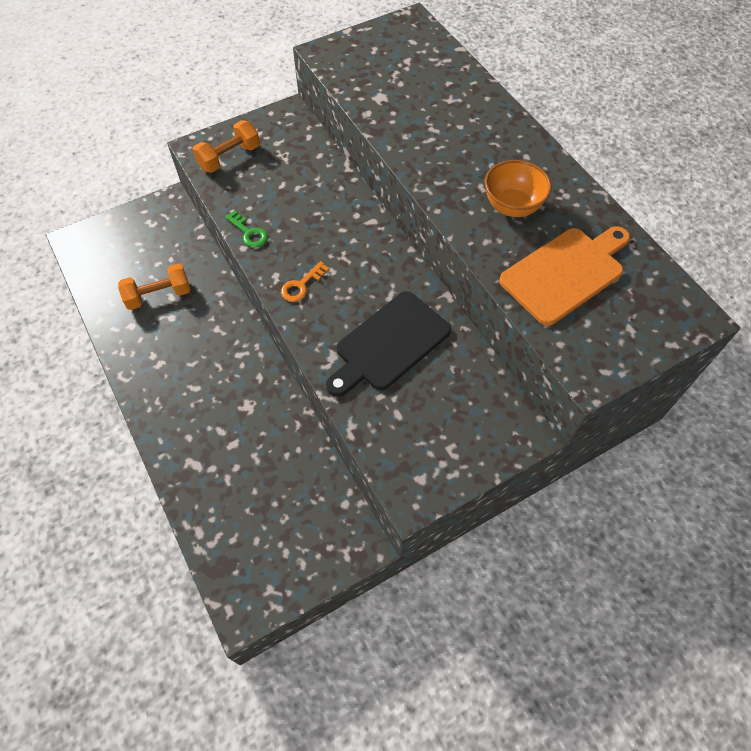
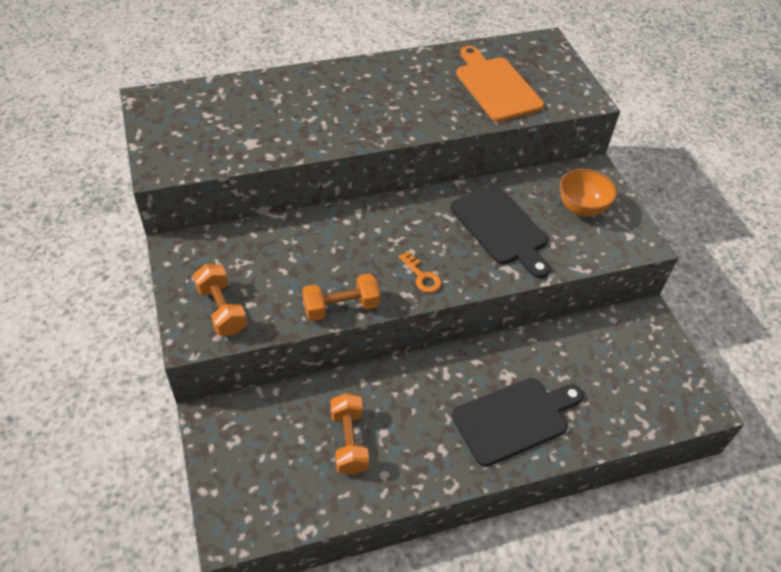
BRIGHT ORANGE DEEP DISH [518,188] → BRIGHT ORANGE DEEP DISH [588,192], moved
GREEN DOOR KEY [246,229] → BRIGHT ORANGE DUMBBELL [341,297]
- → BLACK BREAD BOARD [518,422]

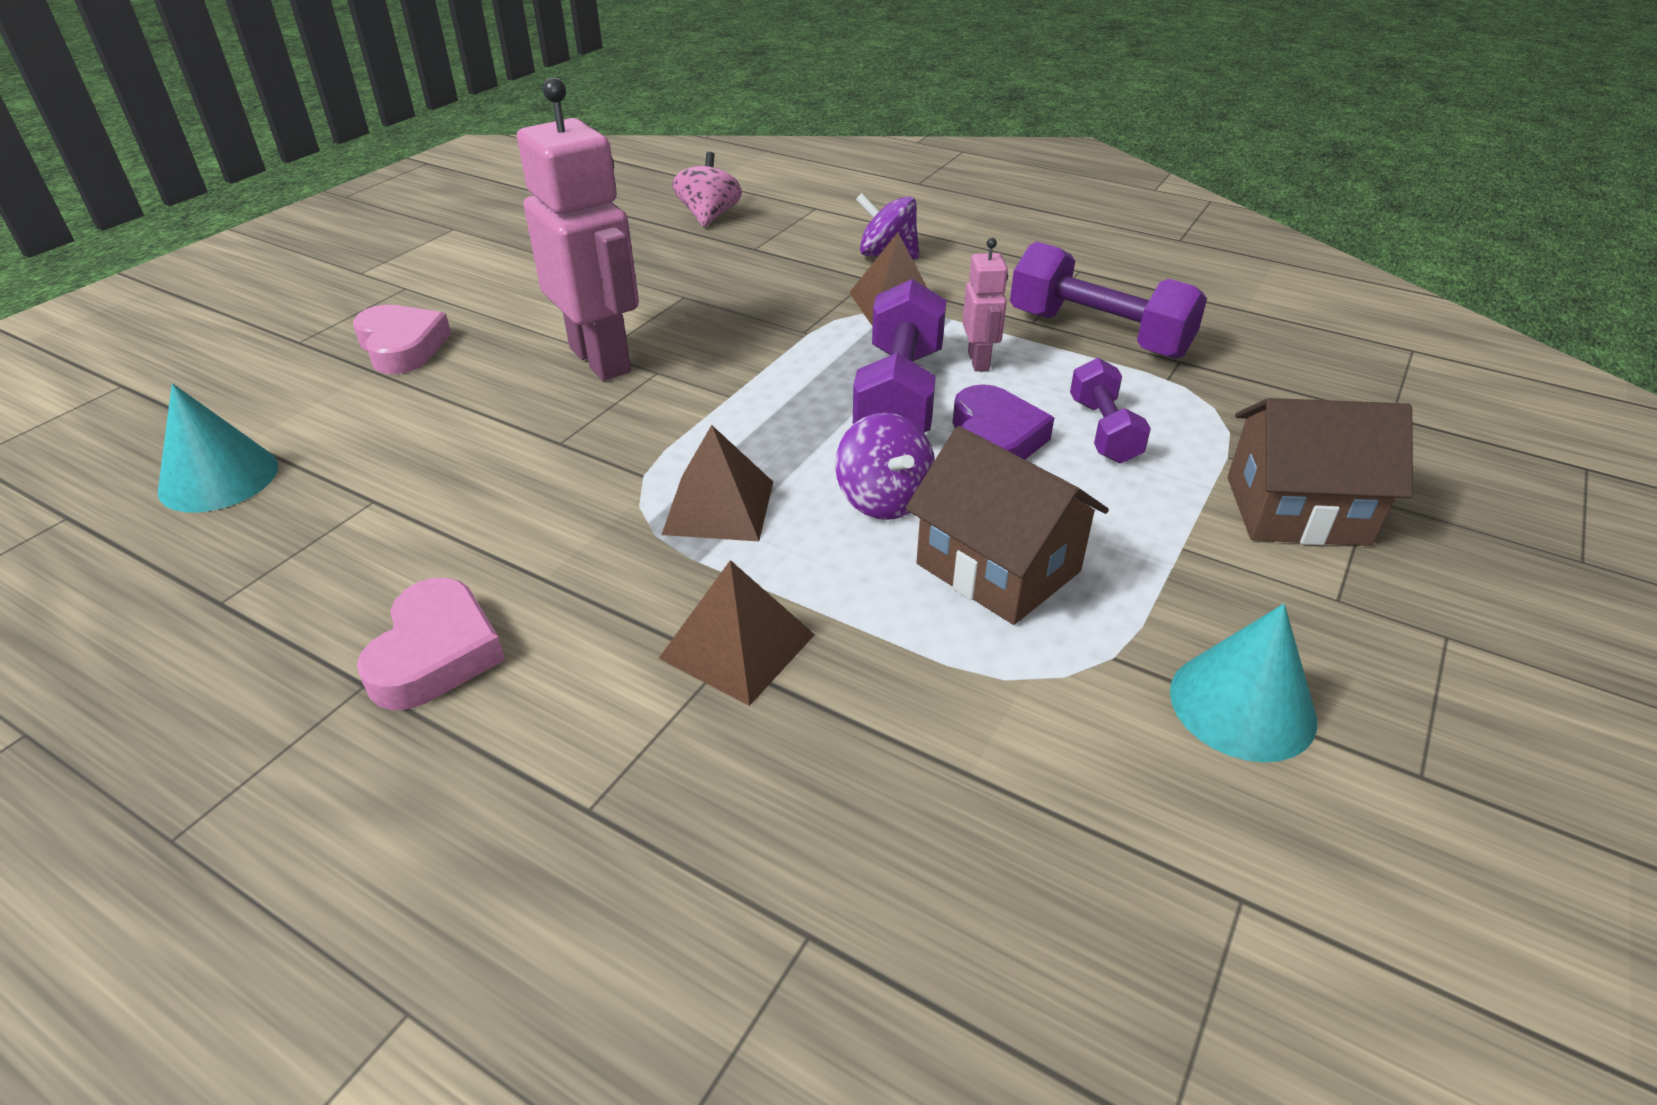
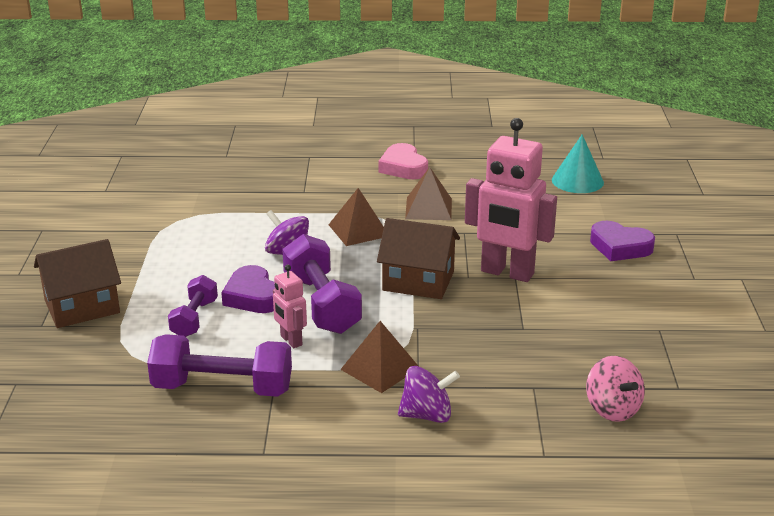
PINK HEART SHAPE [402,339] → PURPLE HEART SHAPE [622,241]
PURPLE DUMBBELL [1110,410] → PURPLE DUMBBELL [193,306], 45 degrees clockwise
RUSSET HOUSE [1007,525] → RUSSET HOUSE [418,258], moved
RUSSET PYRAMID SHAPE [736,633] → RUSSET PYRAMID SHAPE [428,193], moved
AQUA CONE [1243,683] → -

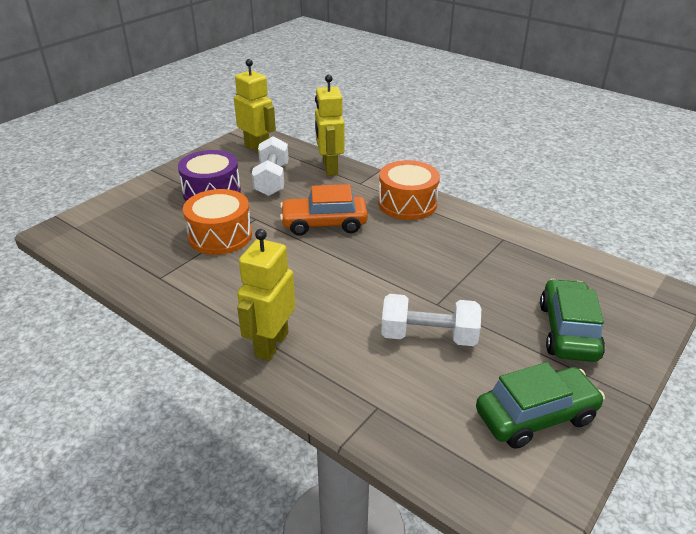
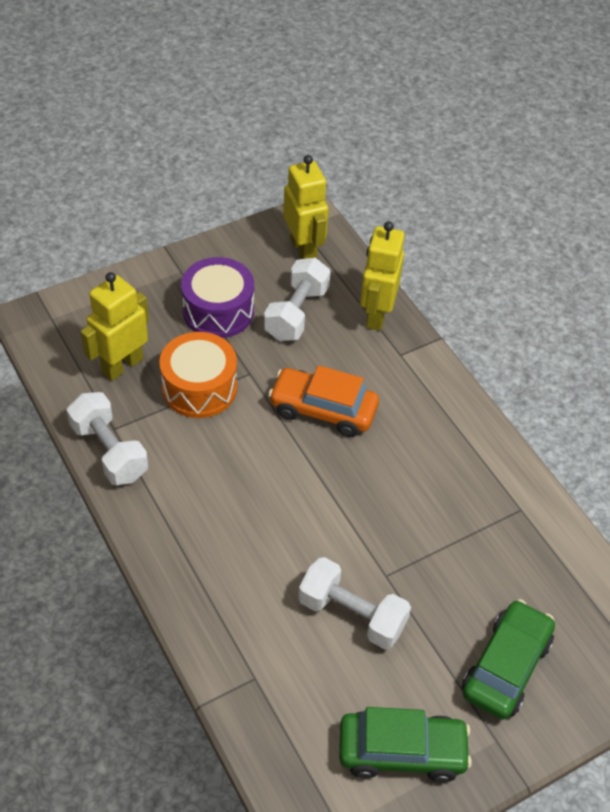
BRIGHT ORANGE TOY DRUM [409,190] → -
BRIGHT YELLOW TOY ROBOT [266,295] → BRIGHT YELLOW TOY ROBOT [114,326], moved
- → SNOW-WHITE DUMBBELL [107,438]

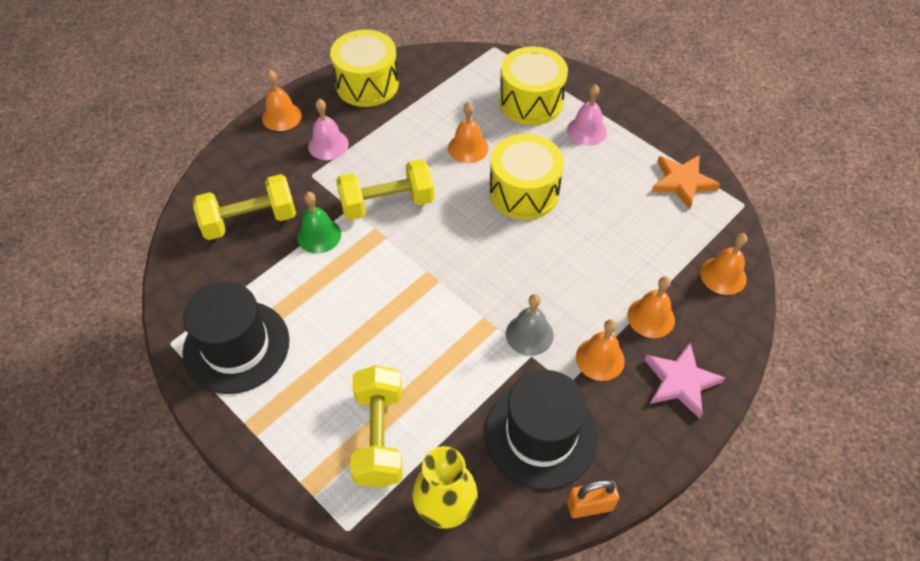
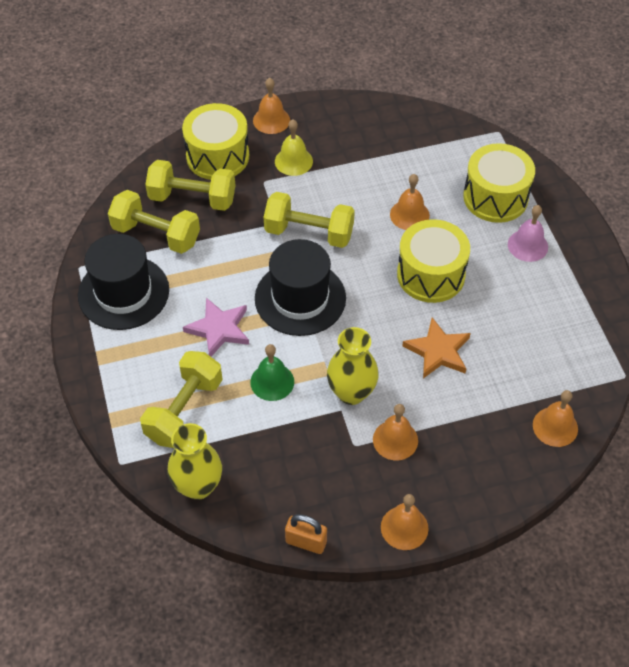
BRIGHT YELLOW TOY DRUM [364,68] → BRIGHT YELLOW TOY DRUM [215,141], moved
PINK BELL [328,129] → BRIGHT YELLOW BELL [294,148]
BRIGHT ORANGE STAR SHAPE [685,182] → BRIGHT ORANGE STAR SHAPE [436,347], moved
GREEN BELL [319,223] → GREEN BELL [272,372], moved
BRIGHT ORANGE BELL [651,307] → BRIGHT ORANGE BELL [405,522], moved
ASH-GREY BELL [530,325] → BRIGHT YELLOW TALL VASE [353,366]
PINK STAR SHAPE [684,380] → PINK STAR SHAPE [216,327], moved
BLACK TOP HAT [541,430] → BLACK TOP HAT [300,287], moved
- → BRIGHT YELLOW DUMBBELL [154,222]

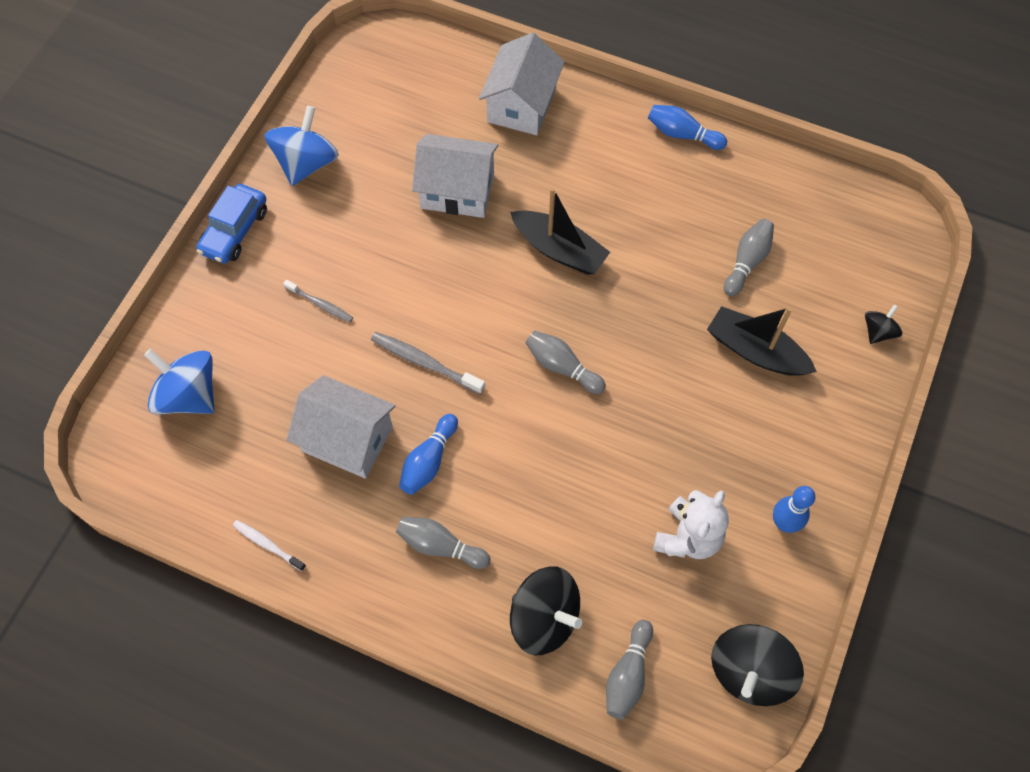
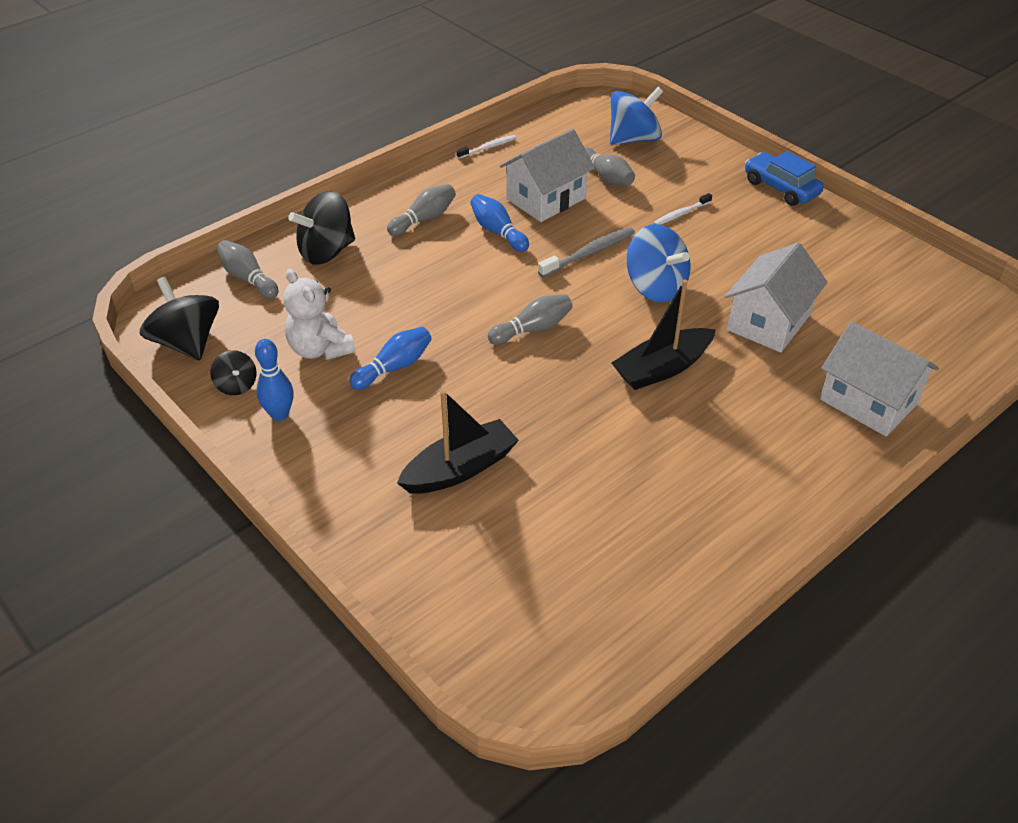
BLUE SPINNING TOP [301,145] → BLUE SPINNING TOP [658,263], moved
BLUE BOWLING PIN [687,127] → BLUE BOWLING PIN [390,358], moved
ASH-GREY BOWLING PIN [749,258] → ASH-GREY BOWLING PIN [609,166], moved
ASH-GREY DENTAL BRUSH [318,301] → SNOW-WHITE DENTAL BRUSH [682,209]
BLACK SPINNING TOP [883,324] → BLACK SPINNING TOP [233,372], moved

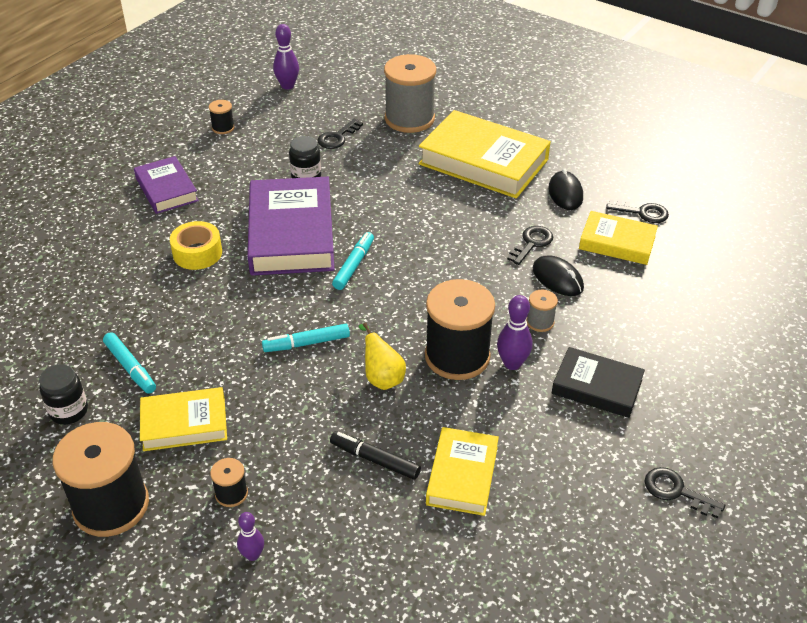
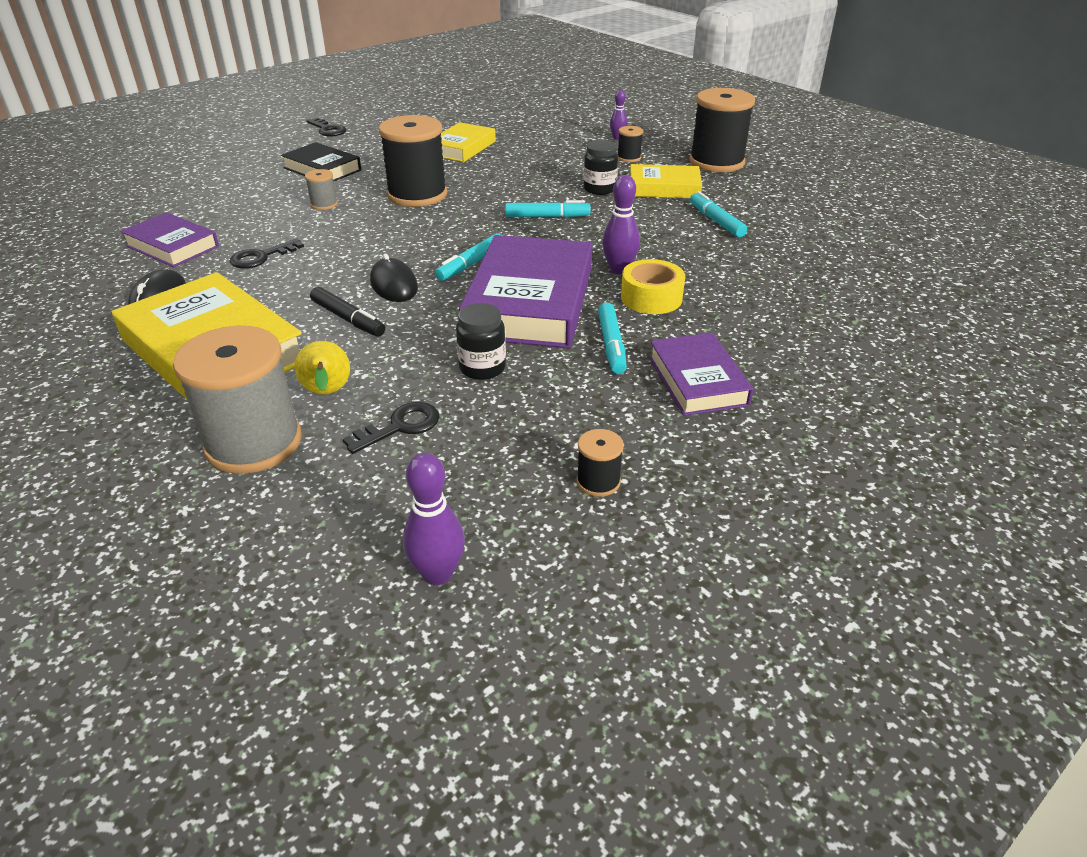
BLACK DOOR KEY [637,211] → -
BRIGHT YELLOW HARDBACK [618,238] → PURPLE HARDBACK [169,239]
BLACK MOUSE [558,275] → BLACK MOUSE [394,277], moved
PURPLE BOWLING PIN [515,332] → PURPLE BOWLING PIN [621,224], moved
BRIGHT YELLOW TOY PEAR [382,356] → BRIGHT YELLOW TOY PEAR [322,368], moved
BLACK JAM JAR [63,394] → BLACK JAM JAR [601,167], moved
BLACK MARKER PEN [375,455] → BLACK MARKER PEN [347,312], moved
- → AQUA MARKER PEN [612,338]

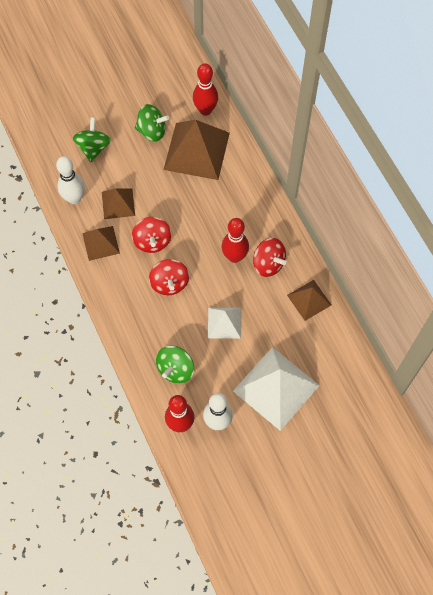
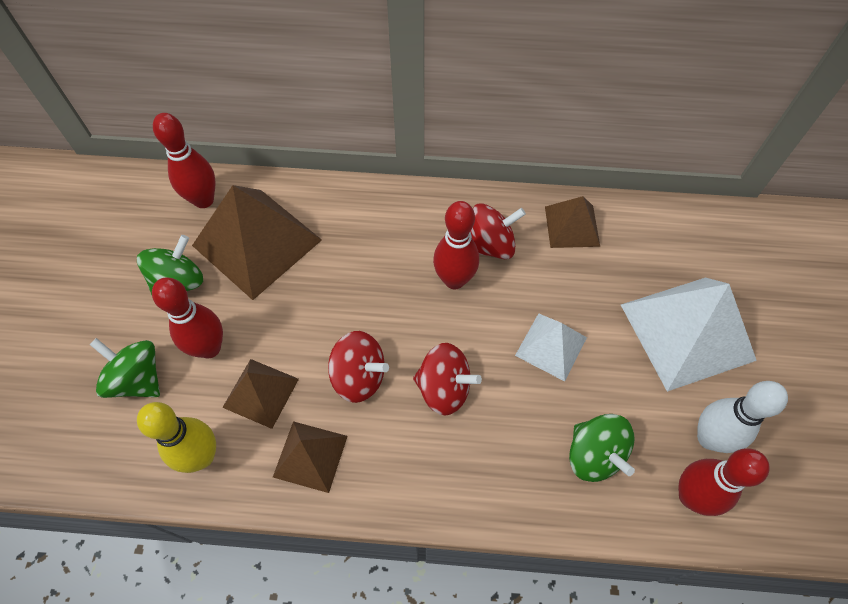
SNOW-WHITE BOWLING PIN [70,180] → BRIGHT YELLOW BOWLING PIN [176,437]
- → SCARLET BOWLING PIN [187,317]

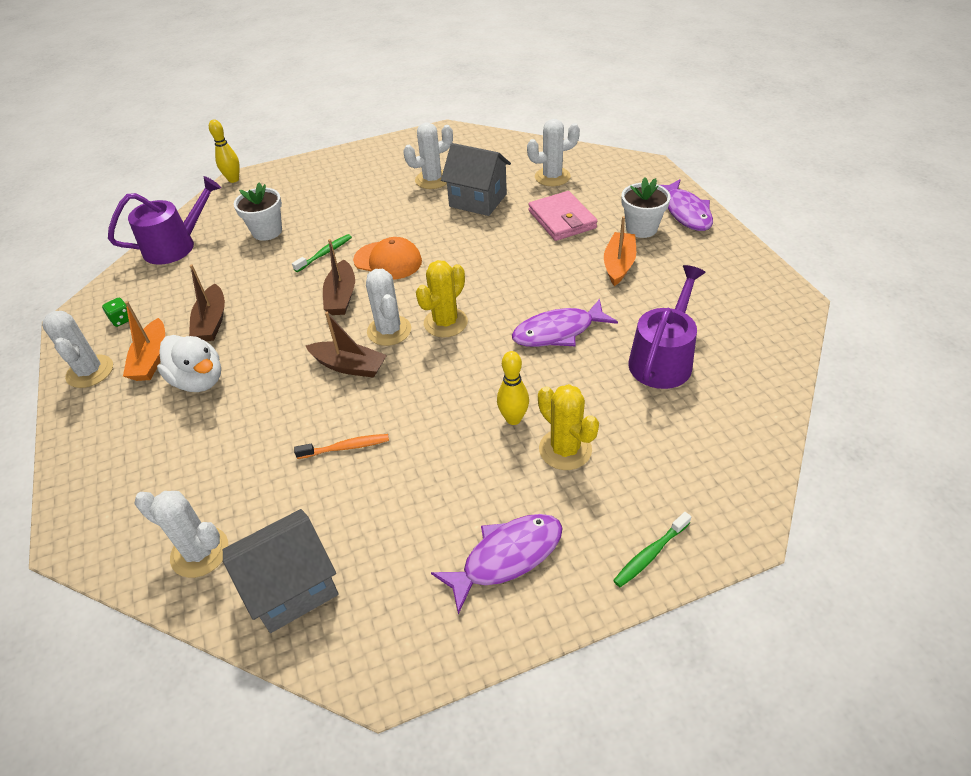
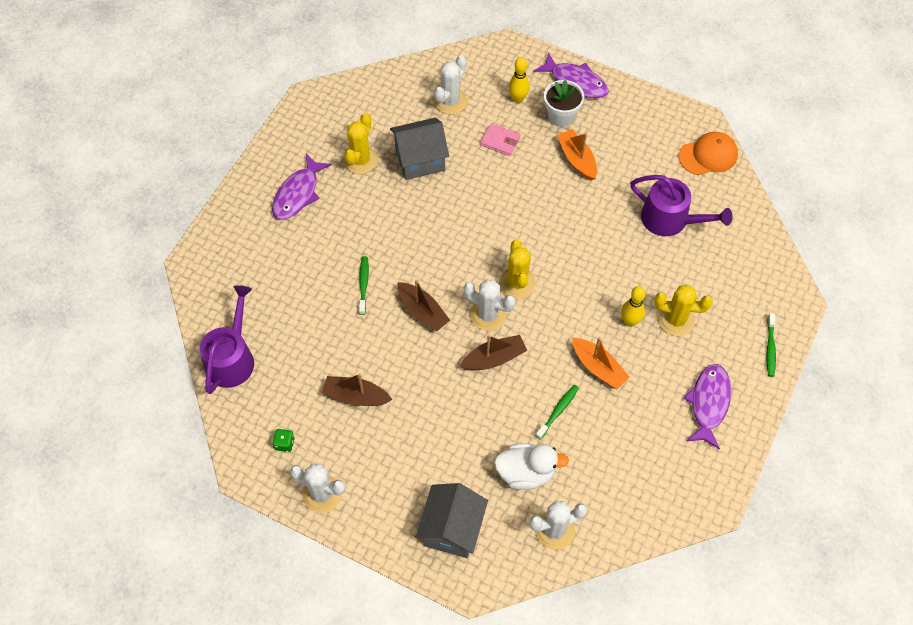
BRIGHT YELLOW BOWLING PIN [224,151] → BRIGHT YELLOW BOWLING PIN [519,80], moved
SNOW-WHITE PRICKLY PLANT [428,155] → BRIGHT YELLOW PRICKLY PLANT [361,143]
SNOW-WHITE PLANT POT [258,211] → -
PINK BILLFOLD [562,216] → PINK BILLFOLD [500,139], x0.63
BRIGHT ORANGE BASEBALL CAP [387,258] → BRIGHT ORANGE BASEBALL CAP [708,153], moved
RUSSET BOAT [207,303] → RUSSET BOAT [357,389], 150 degrees clockwise
PURPLE WATERING POT [667,327] → PURPLE WATERING POT [681,205], 135 degrees clockwise
PURPLE FISH FIGURE [565,323] → PURPLE FISH FIGURE [302,187], moved
BRIGHT ORANGE BOAT [144,341] → BRIGHT ORANGE BOAT [601,363], moved
SNOW-WHITE TOY DUCK [189,363] → SNOW-WHITE TOY DUCK [531,466], moved
BRIGHT ORANGE DENTAL BRUSH [341,446] → GREEN DENTAL BRUSH [557,412]
ASH-GREY HOUSE [280,571] → ASH-GREY HOUSE [452,520], moved

